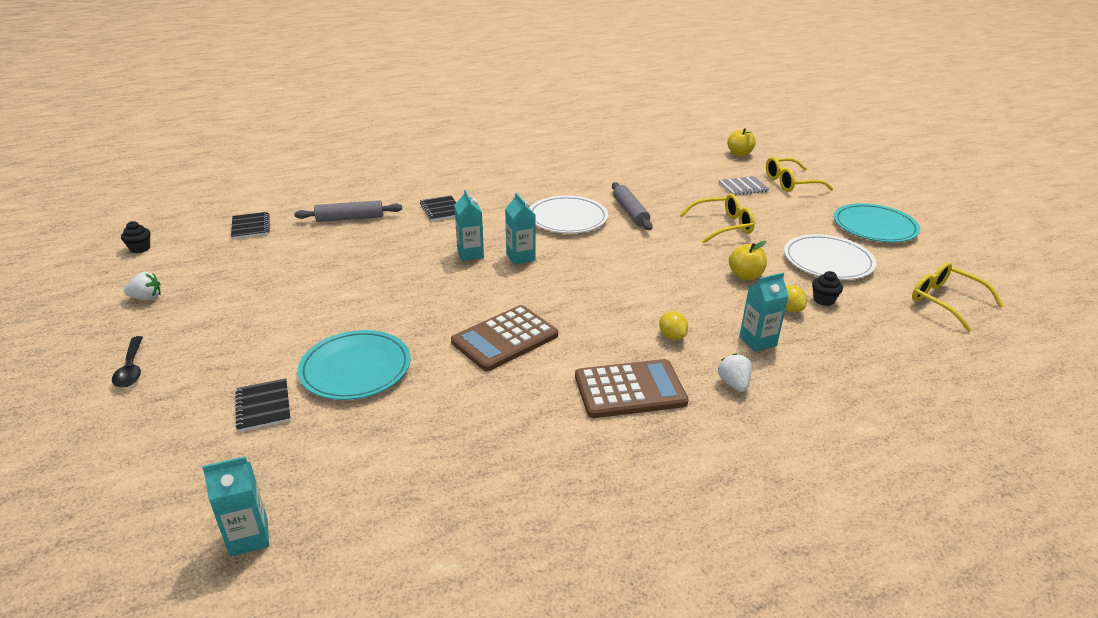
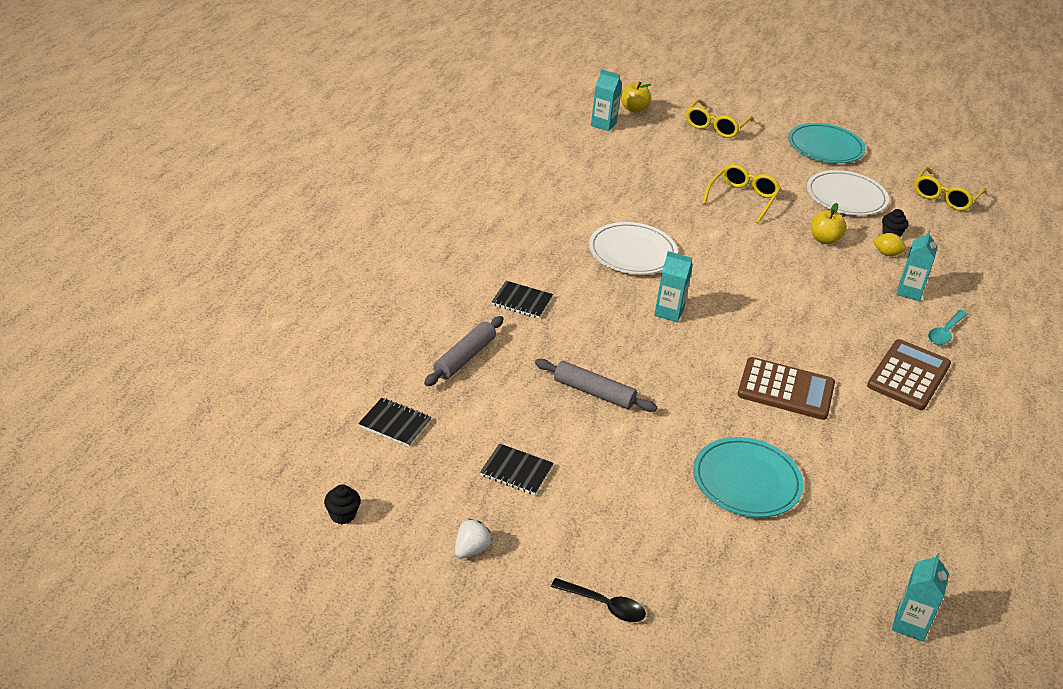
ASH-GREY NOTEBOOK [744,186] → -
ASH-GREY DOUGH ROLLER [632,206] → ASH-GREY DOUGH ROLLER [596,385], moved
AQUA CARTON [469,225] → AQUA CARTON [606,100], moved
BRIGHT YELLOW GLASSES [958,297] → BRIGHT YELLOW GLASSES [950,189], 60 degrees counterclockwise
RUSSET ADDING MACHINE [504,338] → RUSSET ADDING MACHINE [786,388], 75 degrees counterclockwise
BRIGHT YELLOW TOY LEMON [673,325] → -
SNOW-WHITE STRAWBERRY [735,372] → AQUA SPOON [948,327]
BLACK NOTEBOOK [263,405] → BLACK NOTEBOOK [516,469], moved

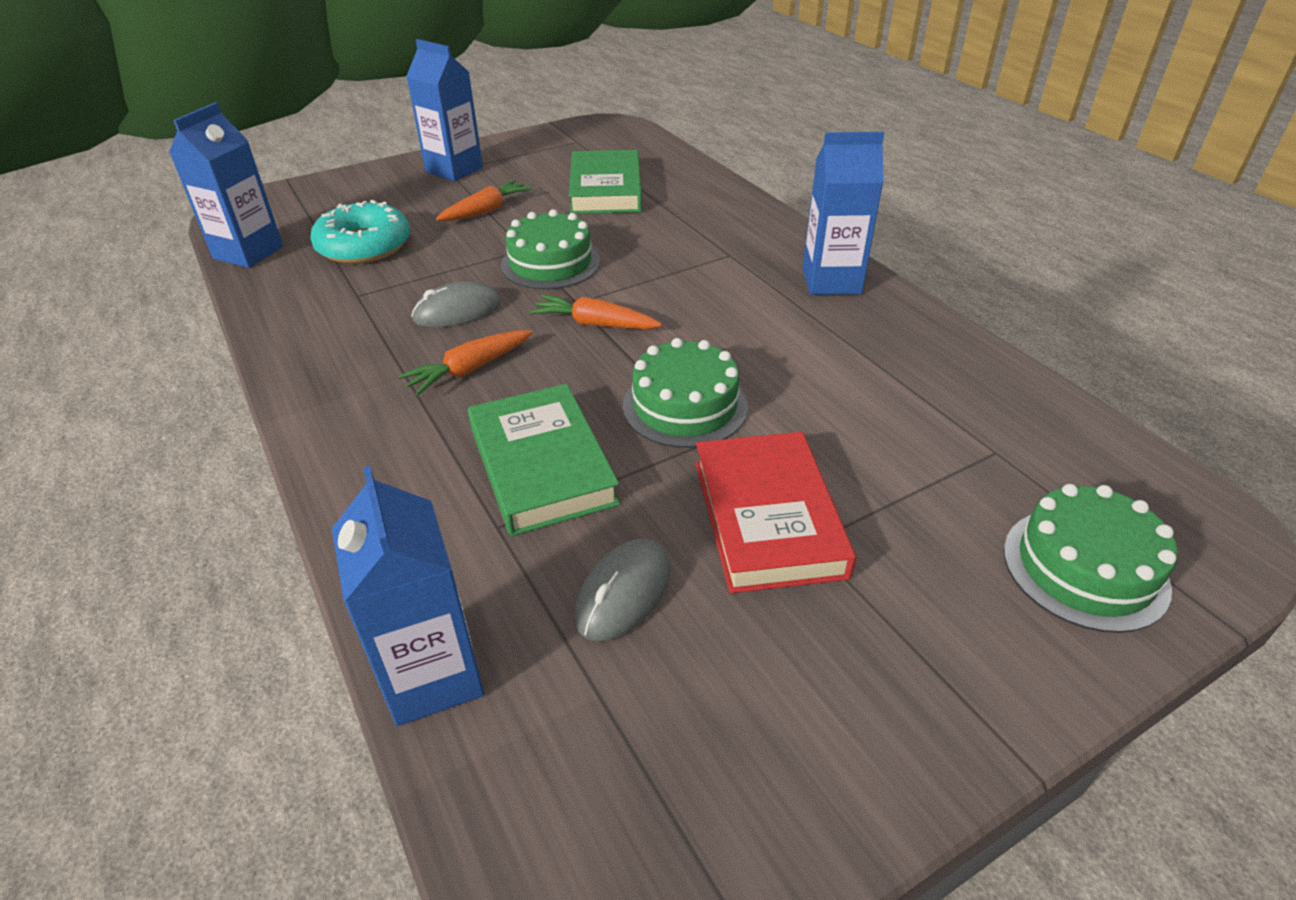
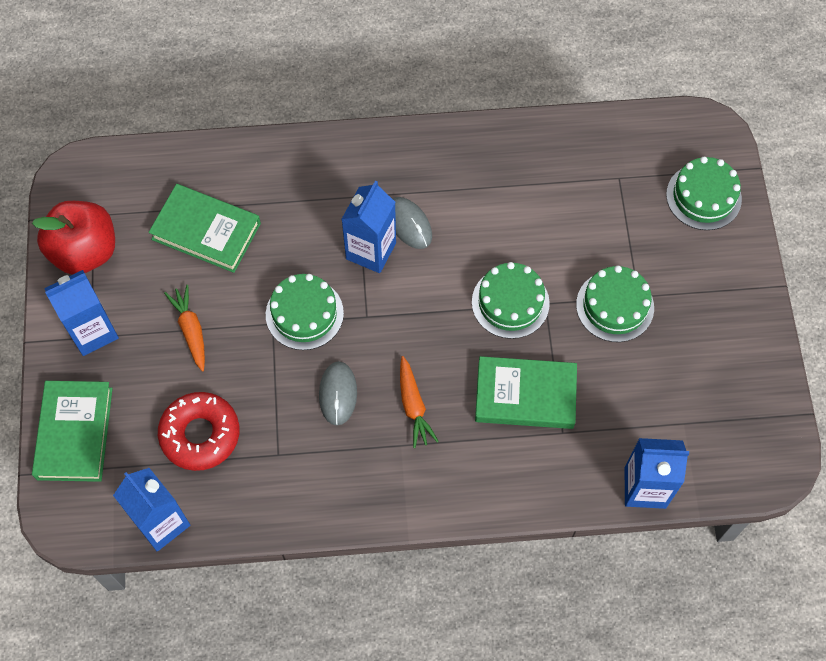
BLUE CARTON [843,213] → BLUE CARTON [368,227], moved
AQUA GLAZED DONUT [360,232] → SCARLET GLAZED DONUT [198,431]
BRIGHT ORANGE TOY CARROT [595,312] → -
SCARLET HARDBACK [776,512] → GREEN LAYER CAKE [615,304]
ASH-GREY MOUSE [622,590] → ASH-GREY MOUSE [412,223], moved
- → SCARLET APPLE FRUIT [73,238]
- → GREEN HARDBACK [72,431]

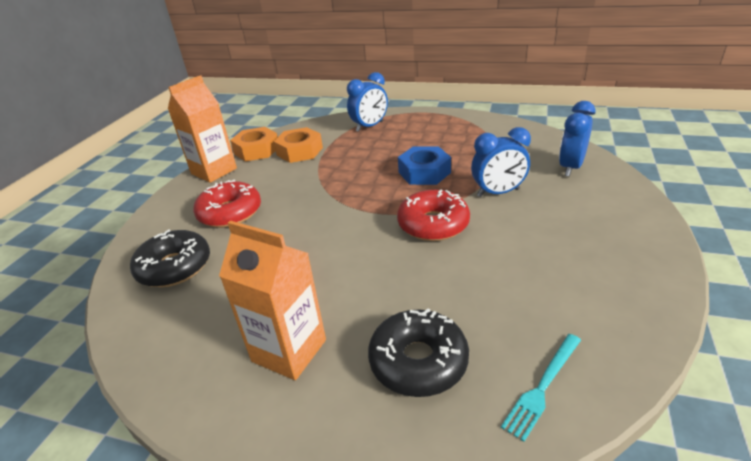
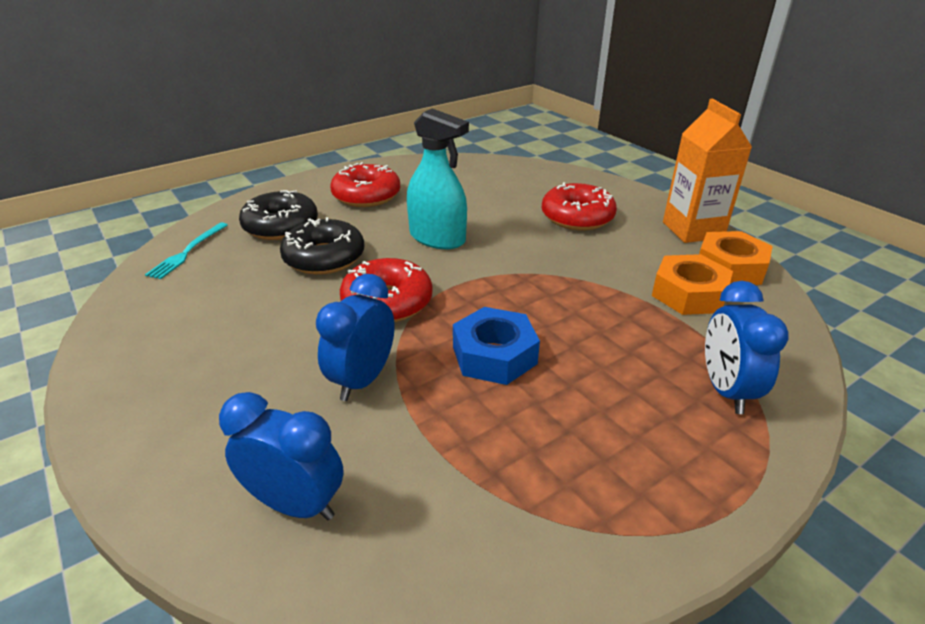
BLUE BEDSIDE CLOCK [577,138] → BLUE BEDSIDE CLOCK [281,456], 45 degrees counterclockwise
BRIGHT ORANGE CARTON [272,300] → SCARLET GLAZED DONUT [365,184]
BLACK GLAZED DONUT [170,258] → BLACK GLAZED DONUT [322,246], moved
AQUA TABLE FORK [541,388] → AQUA TABLE FORK [186,250], 150 degrees counterclockwise
- → AQUA SPRAY BOTTLE [438,178]

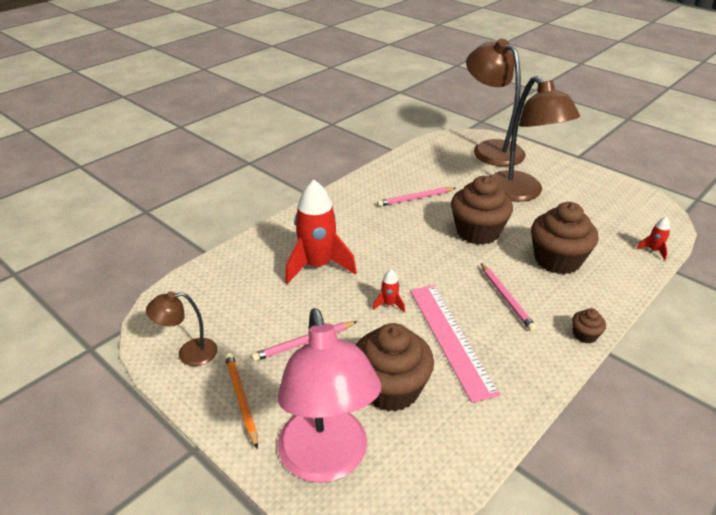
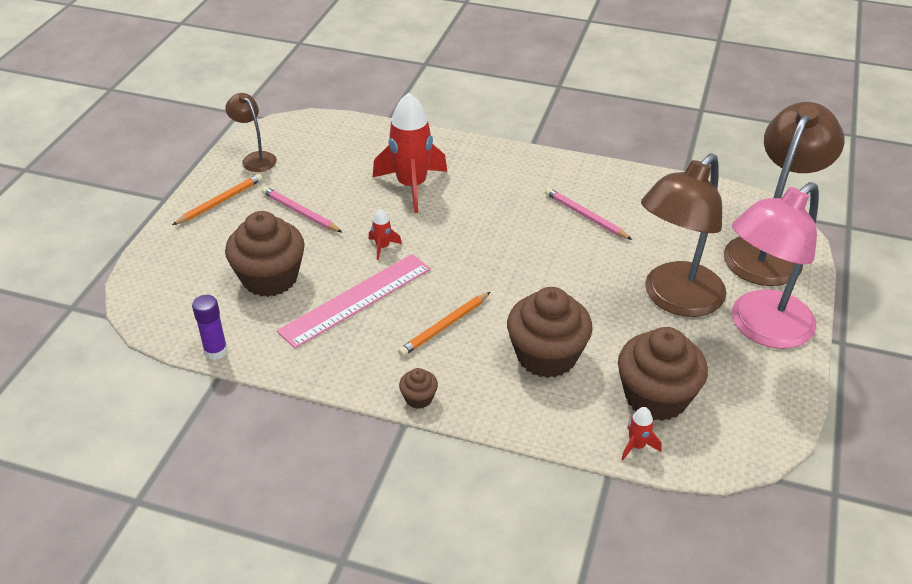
RUSSET CUPCAKE [482,210] → RUSSET CUPCAKE [663,374], moved
PINK PENCIL [509,297] → BRIGHT ORANGE PENCIL [444,324]
PINK LAMP [330,395] → PINK LAMP [775,265], moved
- → PURPLE GLUE STICK [210,327]

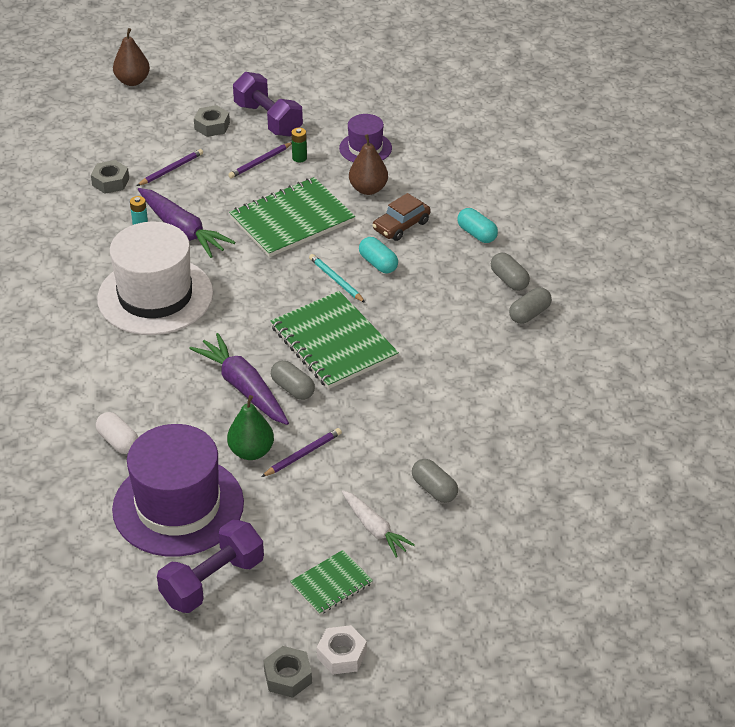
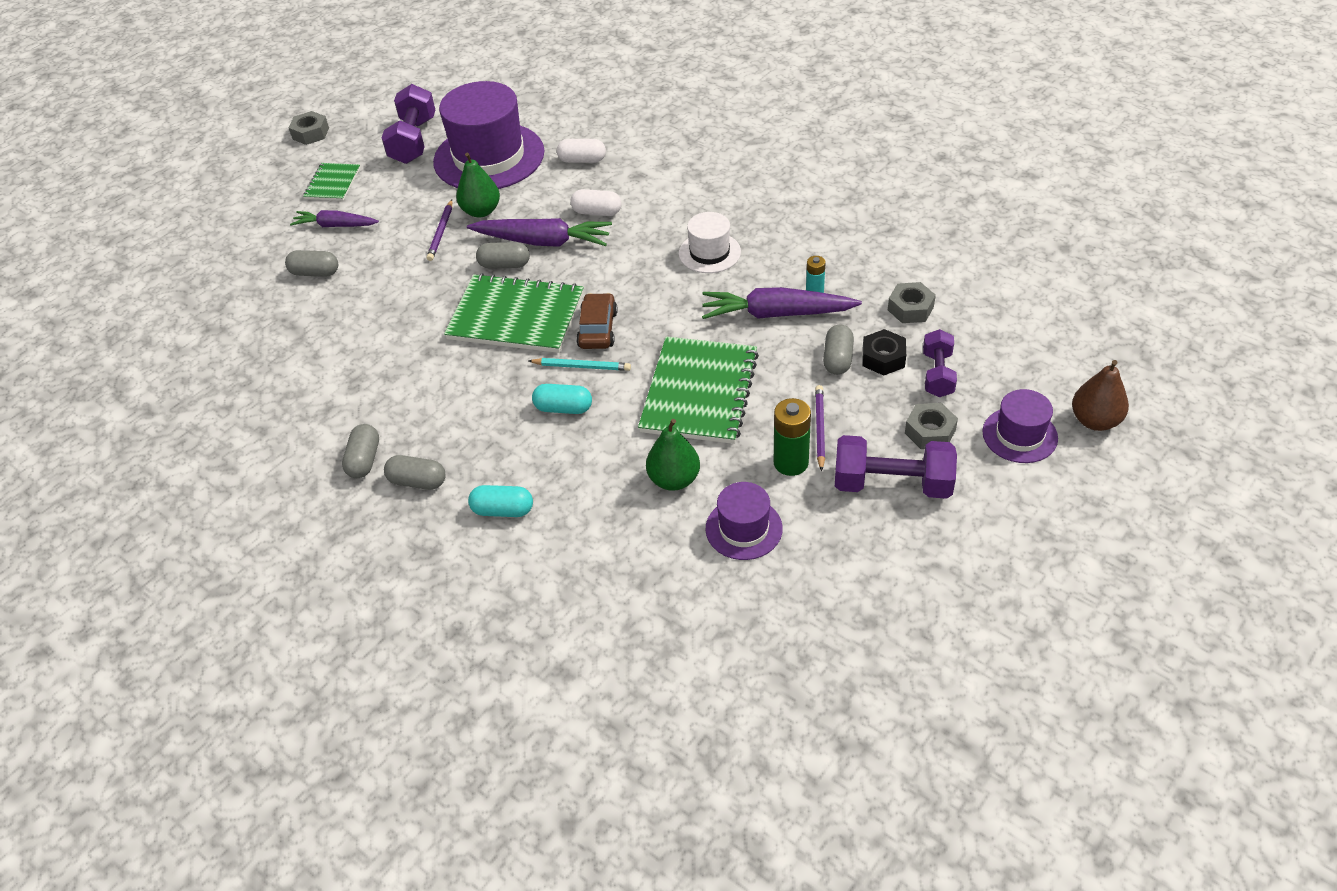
GREEN BATTERY [299,145] → GREEN BATTERY [792,437], x1.70
RUSSET TOY PEAR [368,164] → GREEN TOY PEAR [673,455]
PURPLE PENCIL [170,167] → BLACK HEX NUT [884,352]
RUSSET CAR [401,217] → RUSSET CAR [597,321], moved
SNOW-WHITE TOP HAT [155,278] → SNOW-WHITE TOP HAT [710,242], x0.51
SNOW-WHITE TOY CARROT [378,524] → PURPLE TOY CARROT [334,218]
SNOW-WHITE HEX NUT [342,650] → -
- → SNOW-WHITE PILL [596,202]
- → ASH-GREY PILL [838,350]
- → PURPLE DUMBBELL [940,363]
- → PURPLE TOP HAT [1020,426]

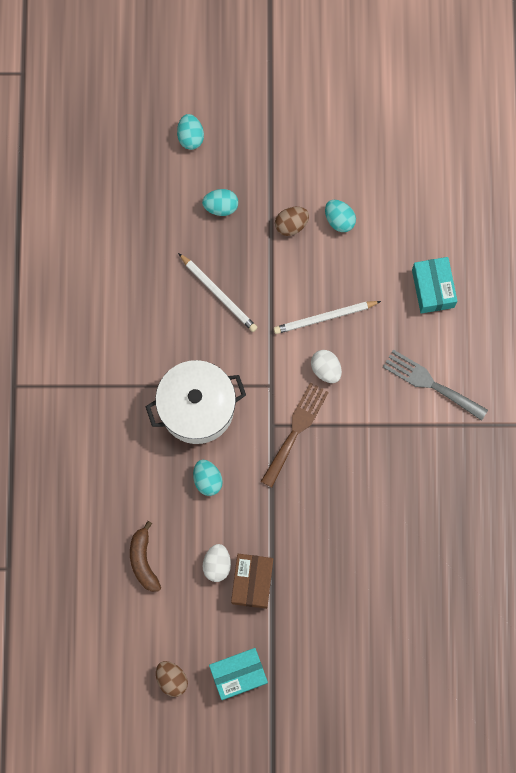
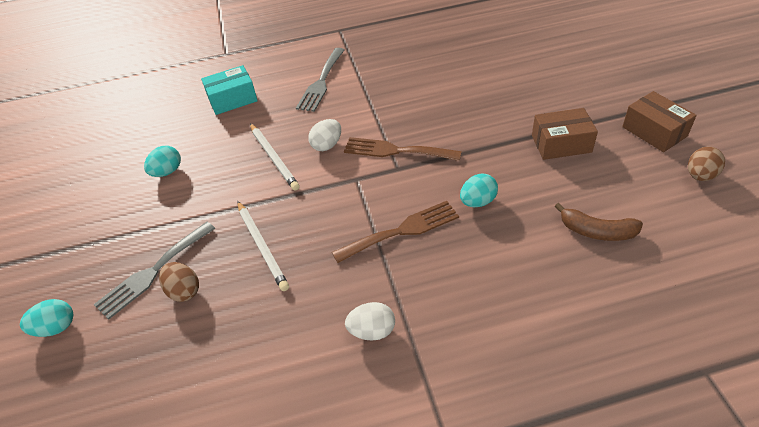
AQUA EGG SHAPE [220,202] → ASH-GREY TABLE FORK [154,271]
RUSSET EGG SHAPE [292,221] → RUSSET EGG SHAPE [179,282], moved
SNOW-WHITE PENCIL [218,292] → SNOW-WHITE PENCIL [263,246], 120 degrees clockwise
SNOW-WHITE POT [195,402] → RUSSET TABLE FORK [395,232]
RUSSET BANANA [145,556] → RUSSET BANANA [599,222], 45 degrees clockwise
SNOW-WHITE EGG SHAPE [217,563] → SNOW-WHITE EGG SHAPE [370,321], moved
AQUA PARCEL [238,674] → RUSSET PARCEL [659,121]

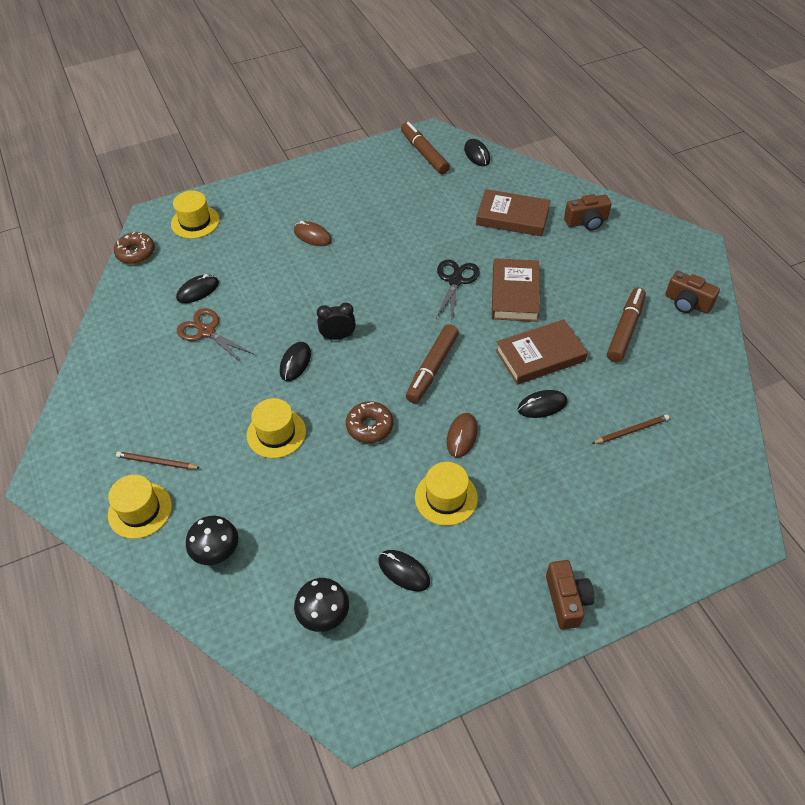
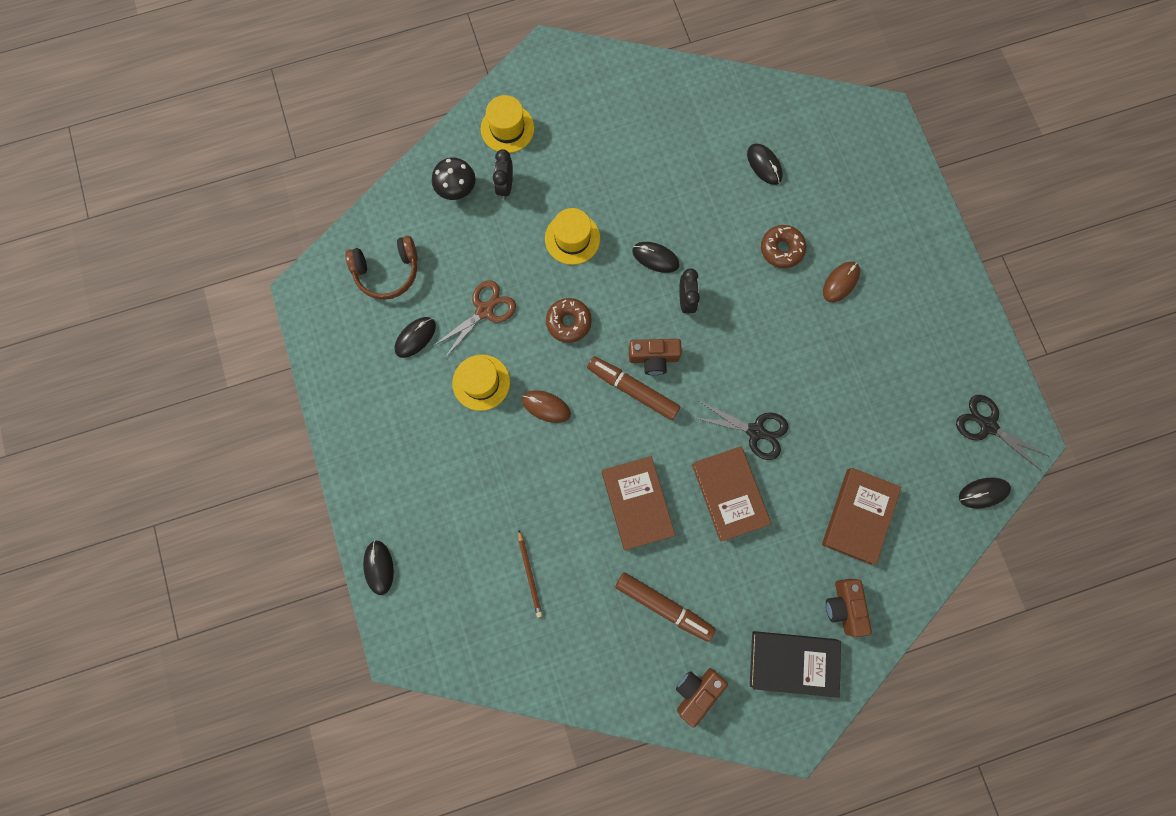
RUSSET MARKER PEN [425,148] → BLACK SHEARS [1002,432]
BRIGHT YELLOW TOP HAT [195,215] → -
RUSSET GLAZED DONUT [134,248] → RUSSET GLAZED DONUT [783,246], moved
RUSSET HARDBACK [516,290] → RUSSET HARDBACK [731,494], 60 degrees clockwise
RUSSET SHEARS [216,336] → RUSSET SHEARS [474,319], moved
BLACK MOUSE [543,404] → BLACK MOUSE [378,567], moved
RUSSET PENCIL [158,460] → -
RUSSET CAMERA [570,595] → RUSSET CAMERA [655,357], moved
BLACK MUSHROOM [321,605] → RUSSET HEADSET [381,268]
- → BLACK BEDSIDE CLOCK [503,174]
- → BLACK HARDBACK [795,664]

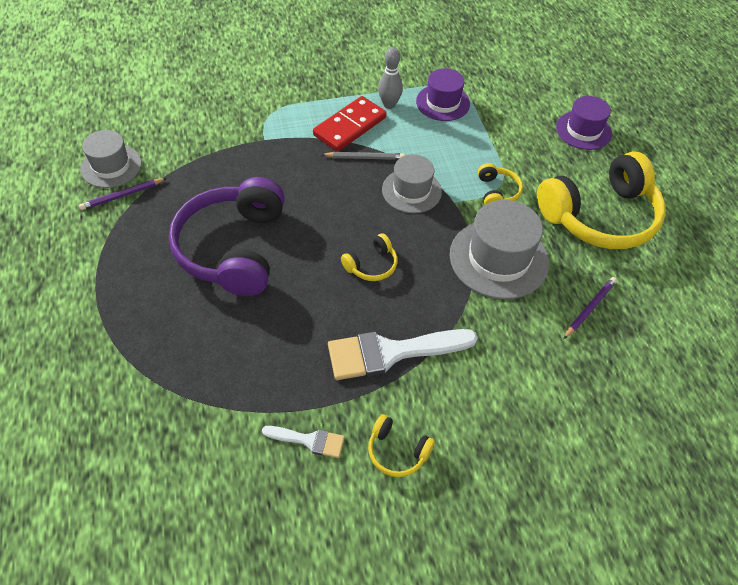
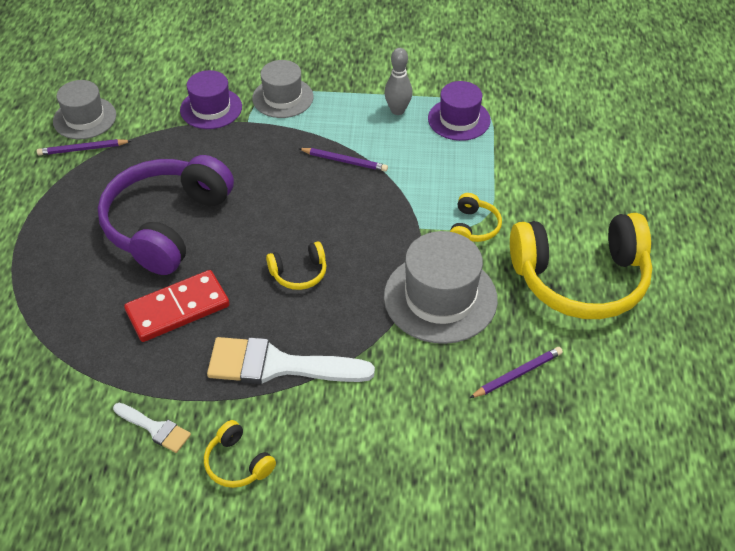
SCARLET DOMINO TILE [350,124] → SCARLET DOMINO TILE [176,306], moved
PURPLE TOP HAT [584,123] → PURPLE TOP HAT [211,99], moved
ASH-GREY PENCIL [363,156] → PURPLE PENCIL [343,160]
ASH-GREY TOP HAT [412,183] → ASH-GREY TOP HAT [282,89], moved

